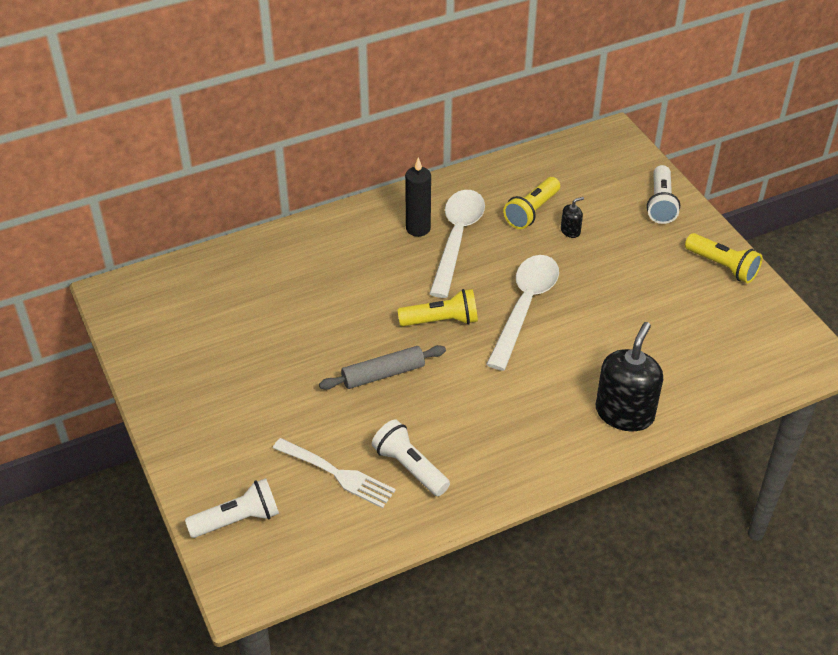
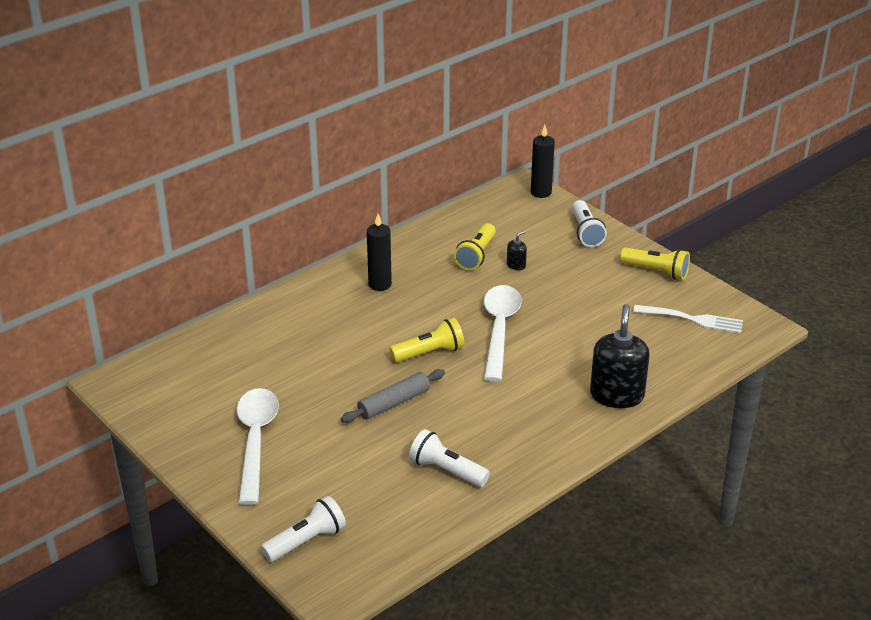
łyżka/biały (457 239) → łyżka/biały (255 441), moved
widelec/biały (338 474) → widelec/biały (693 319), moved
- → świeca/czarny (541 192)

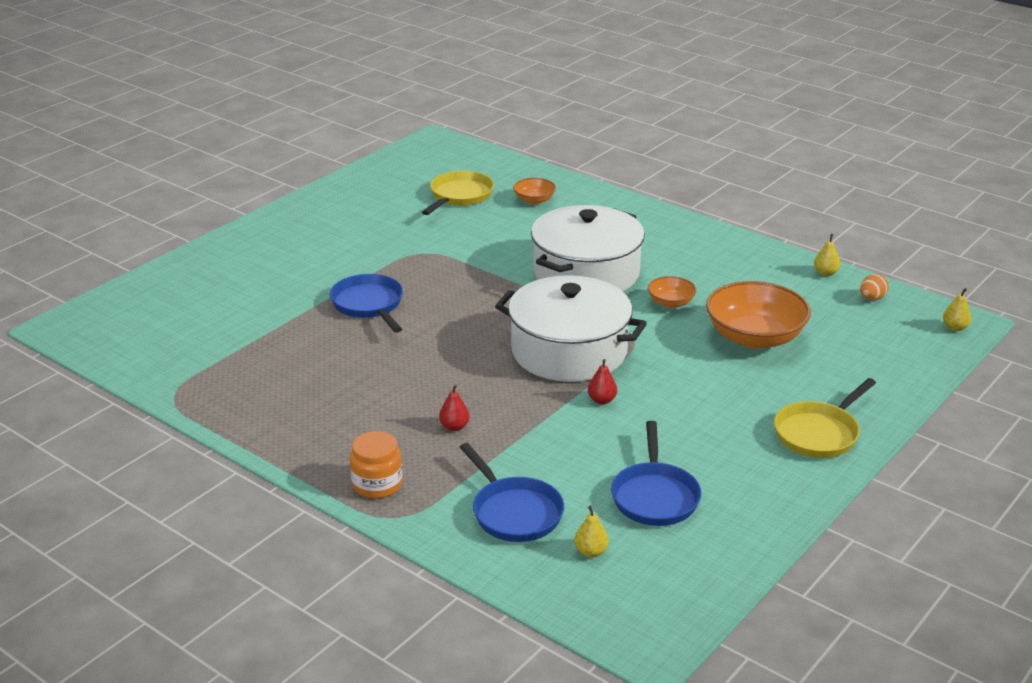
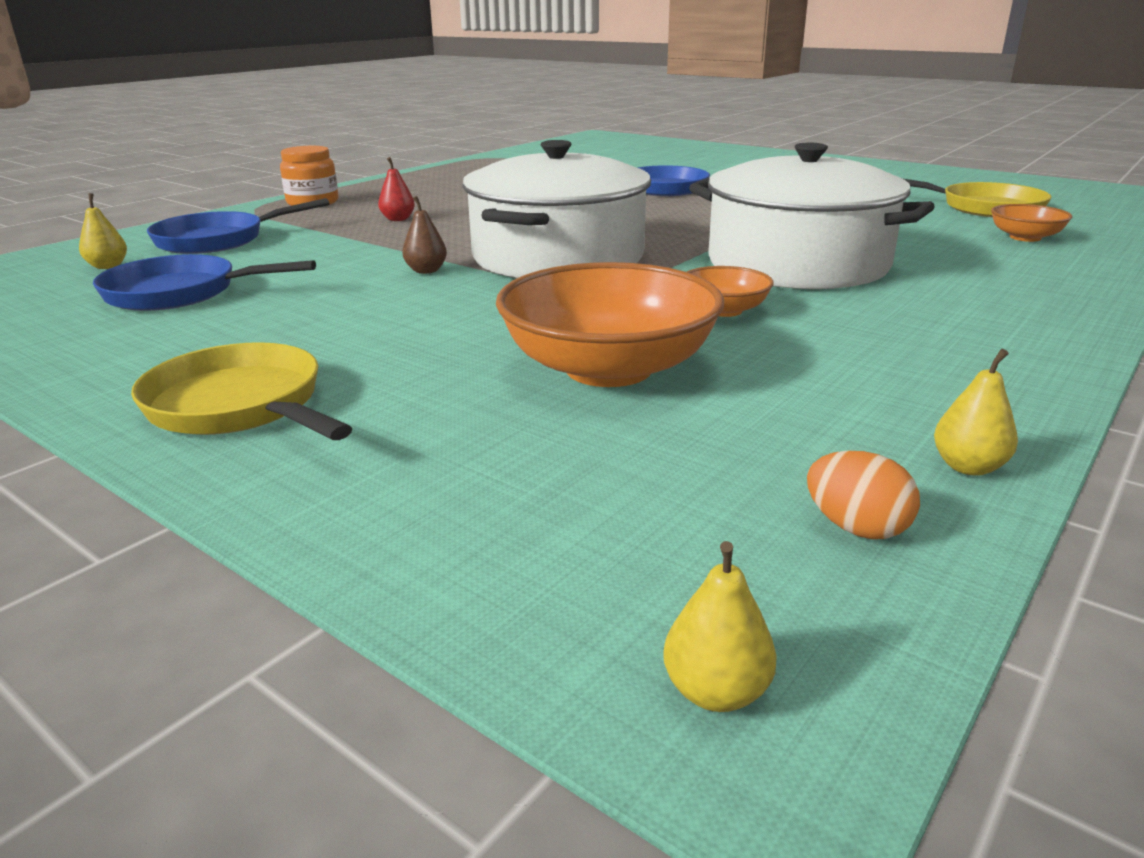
gruszka/czerwony (602 400) → gruszka/brązowy (426 271)

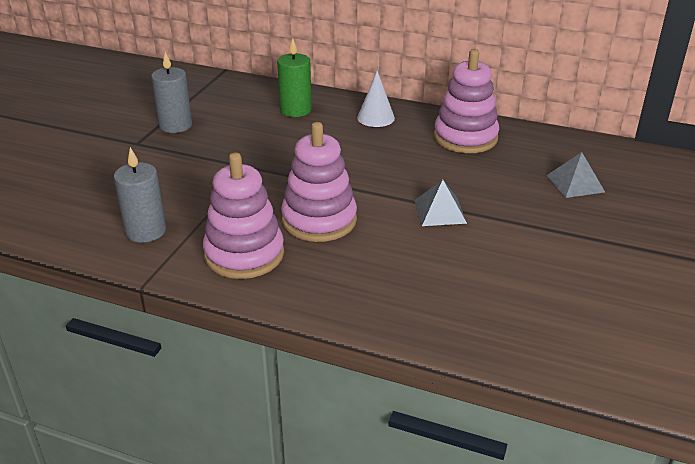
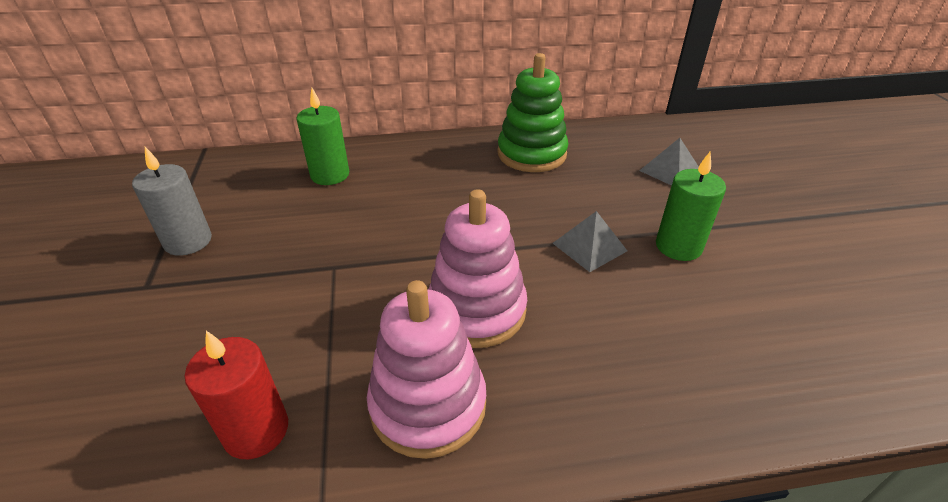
zabawka nakładanka/różowy (465 137) → zabawka nakładanka/zielony (531 154)
stożek/biały (376 118) → -
świeca/szary (146 231) → świeca/czerwony (256 430)
- → świeca/zielony (678 246)

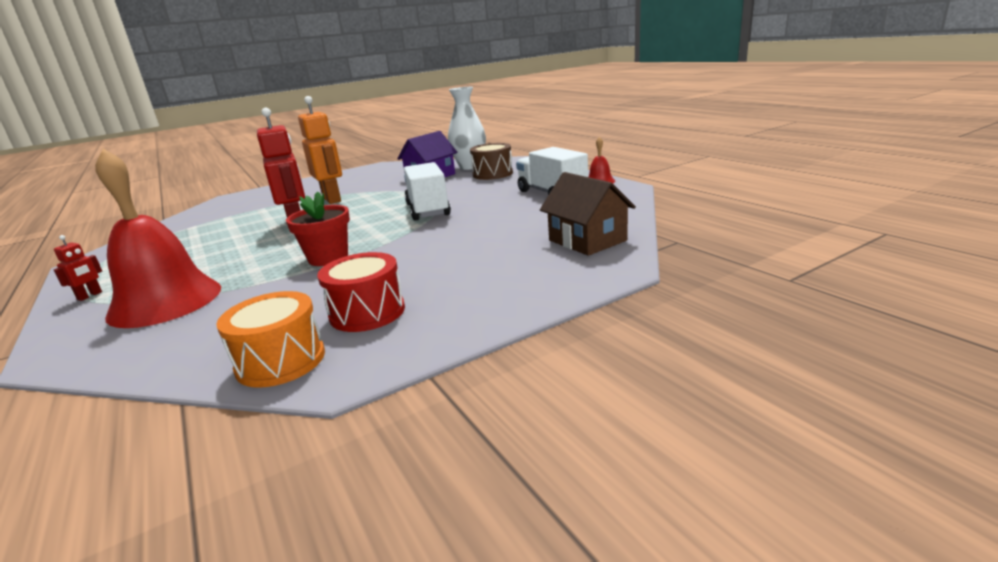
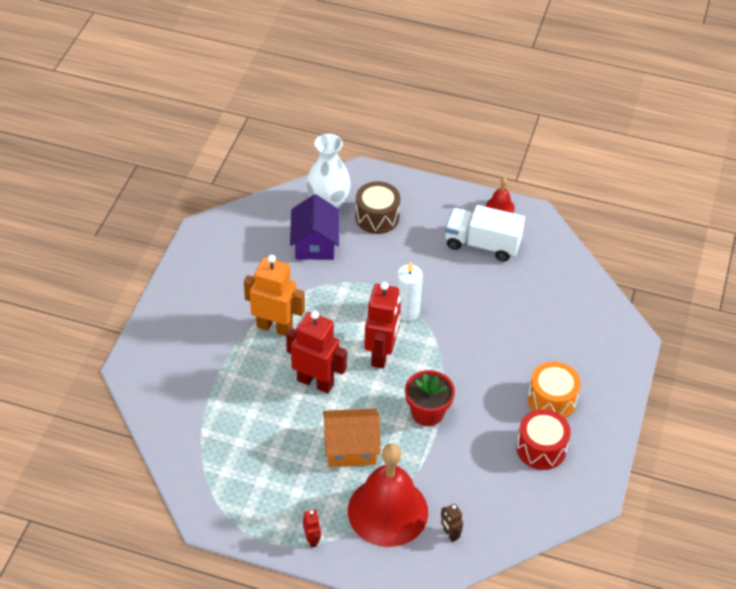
ciężarówka/biały (428 210) → świeca/biały (407 312)
domek/brązowy (587 240) → -
bęben/pomarańczowy (281 361) → bęben/pomarańczowy (552 400), moved
- → robot/czerwony (381 354)
- → domek/pomarańczowy (351 447)
- → robot/brązowy (450 534)

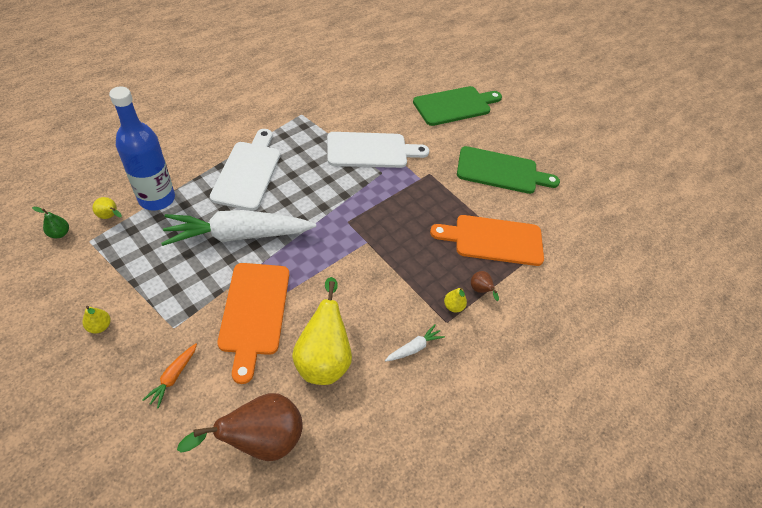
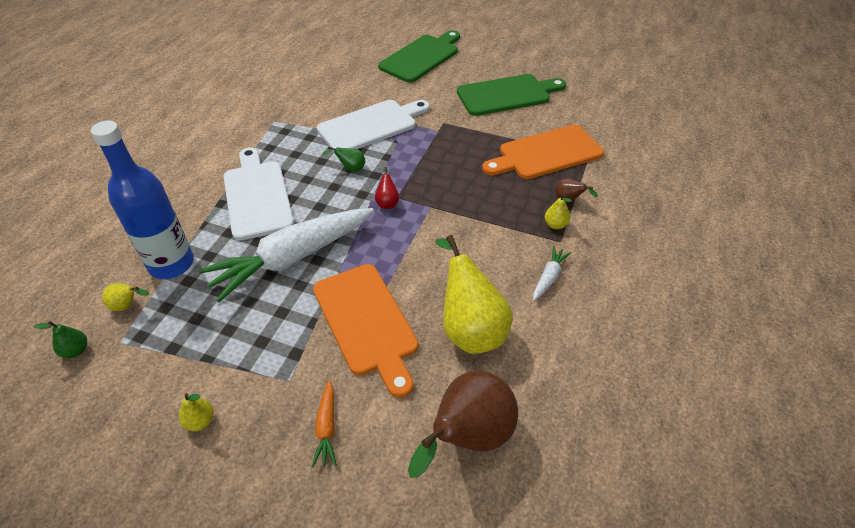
- → gruszka/zielony (350 169)
- → gruszka/czerwony (387 202)

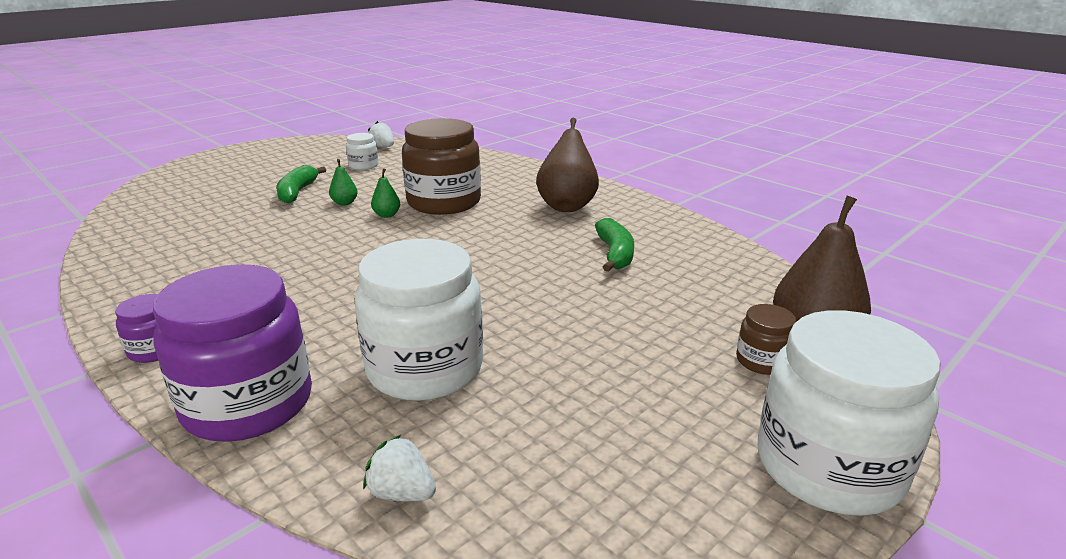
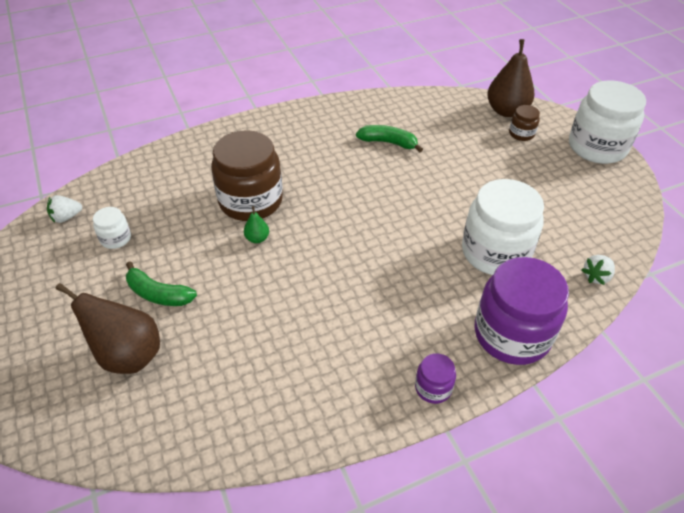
gruszka/brązowy (567 206) → gruszka/brązowy (128 355), moved
gruszka/zielony (344 203) → -

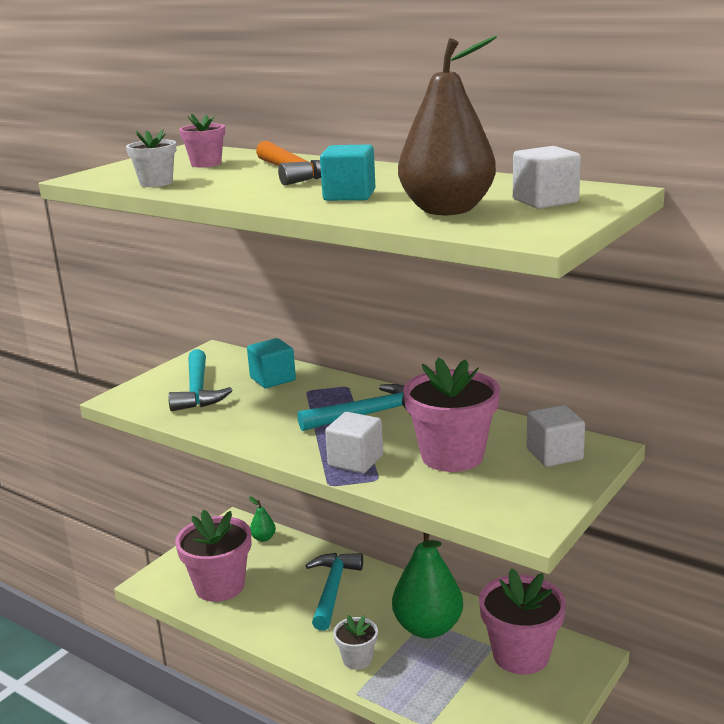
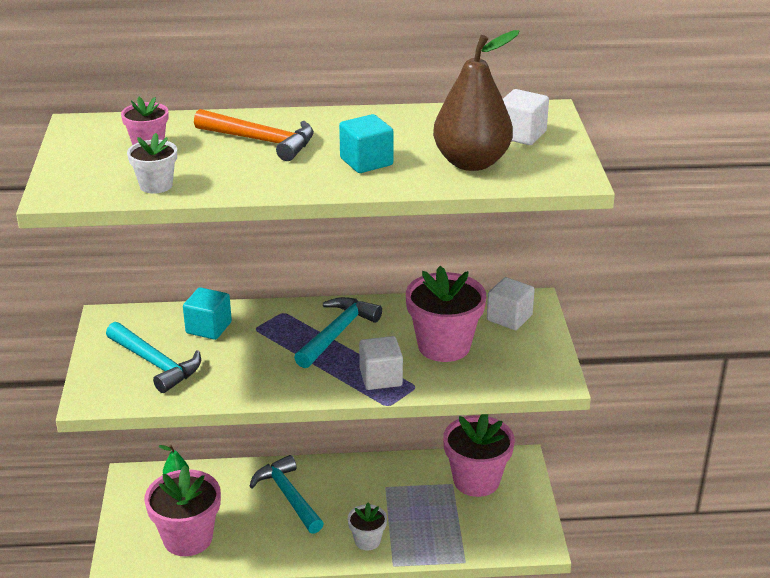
gruszka/zielony (428 627) → -

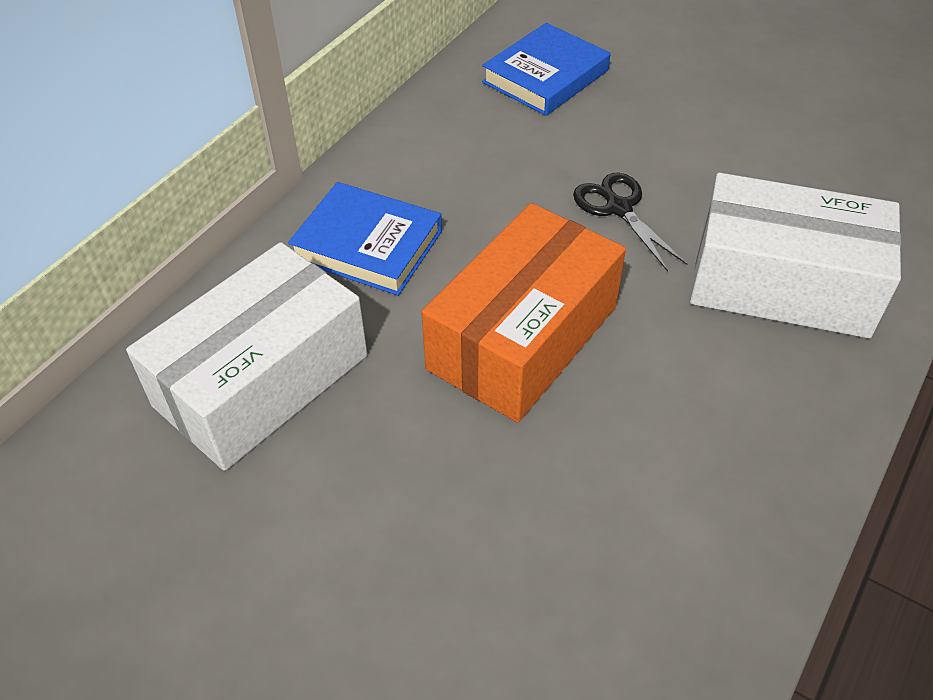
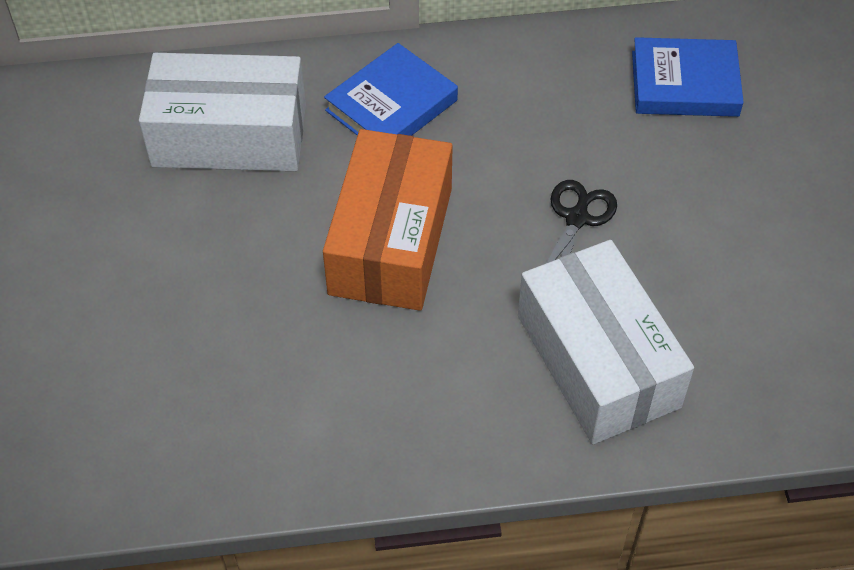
książka/niebieski (367 245) → książka/niebieski (391 105), 60 degrees clockwise
pudełko/pomarańczowy (523 337) → pudełko/pomarańczowy (391 241), 75 degrees counterclockwise

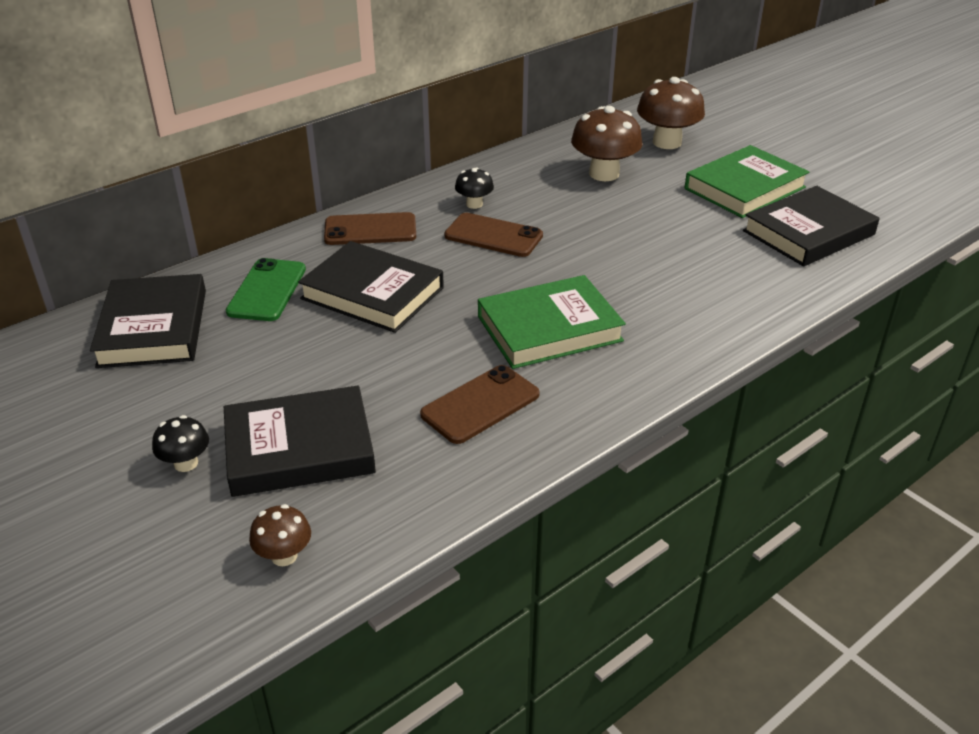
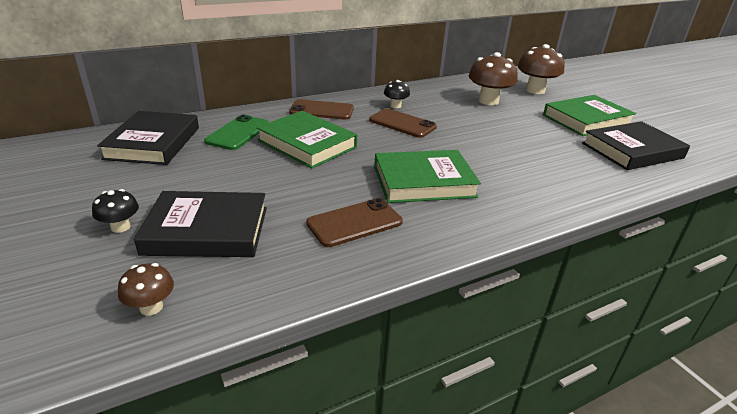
książka/czarny (372 293) → książka/zielony (307 144)

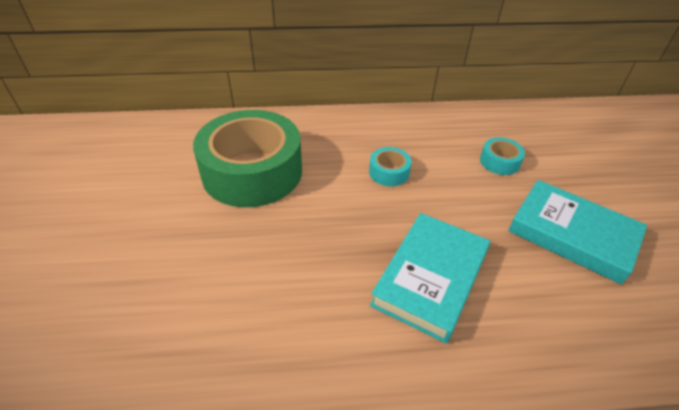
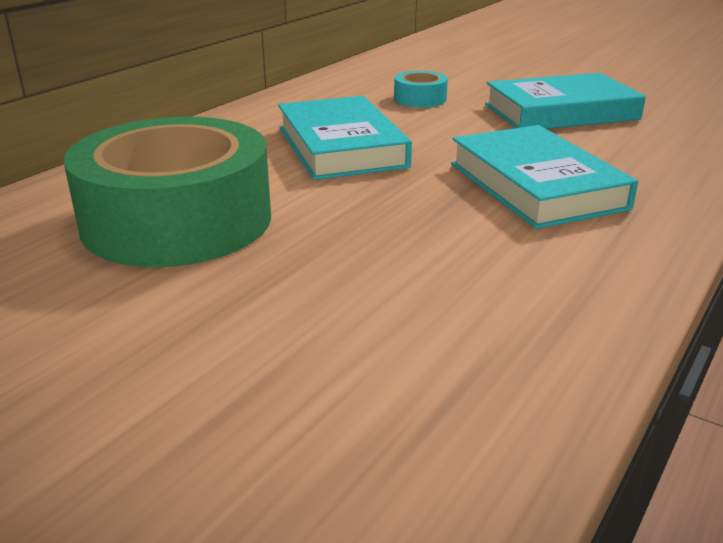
taśma klejąca/turkusowy (389 172) → książka/turkusowy (341 147)

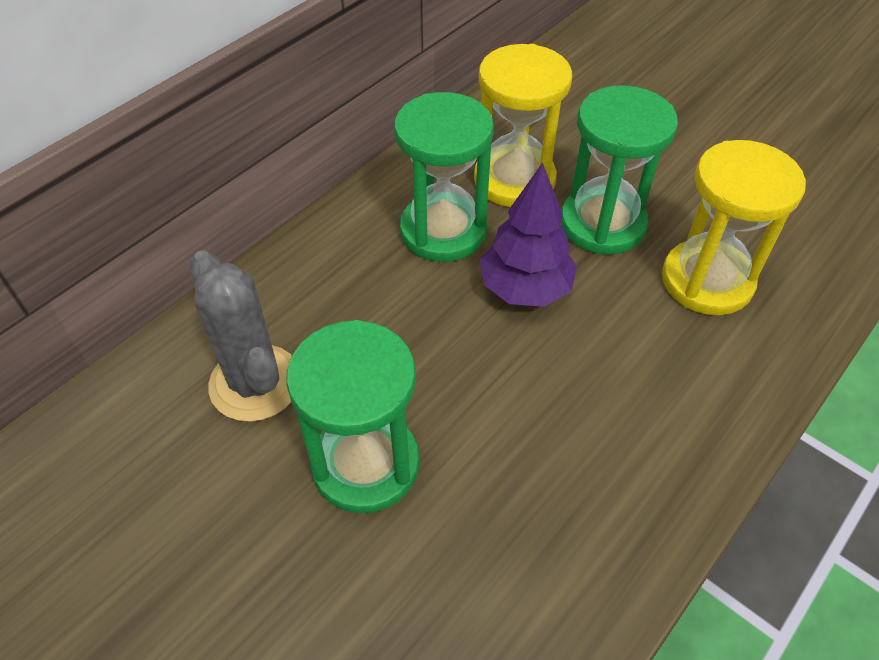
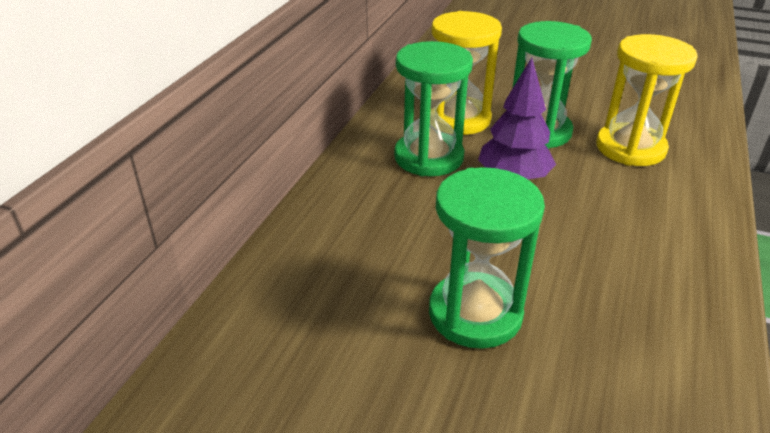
kaktus/szary (255 383) → -

